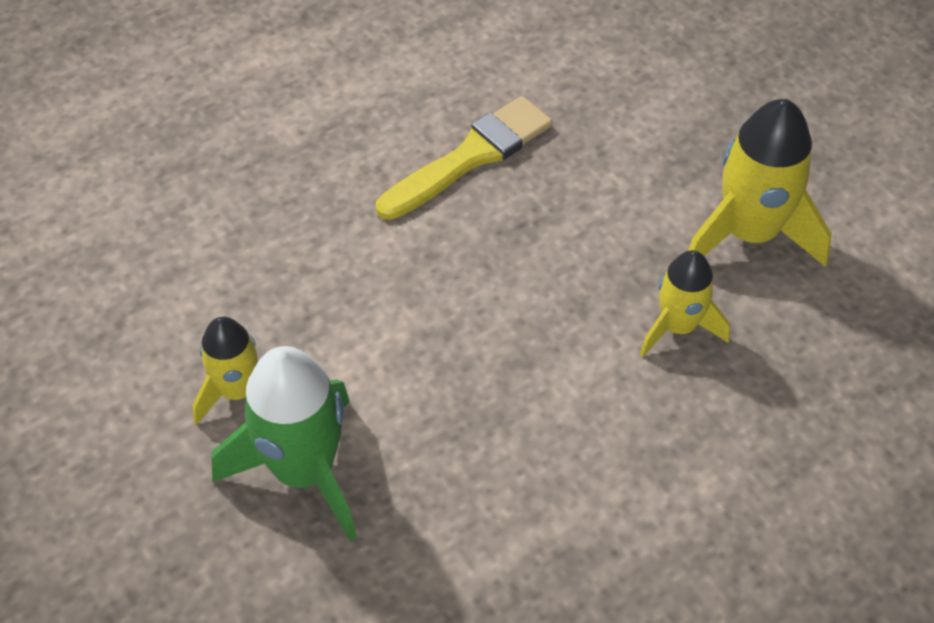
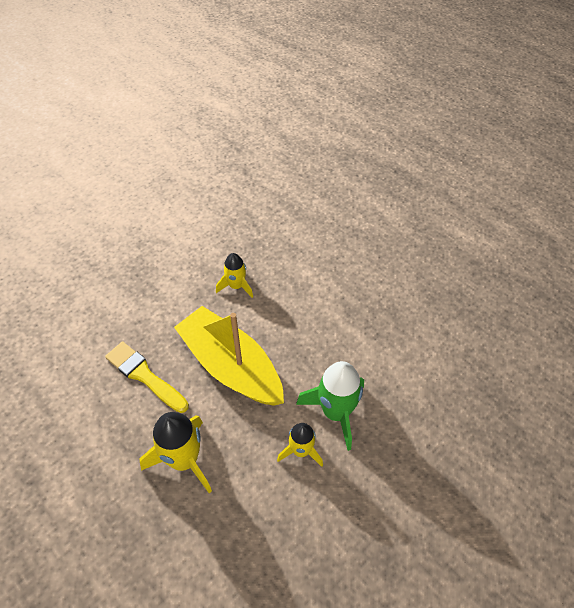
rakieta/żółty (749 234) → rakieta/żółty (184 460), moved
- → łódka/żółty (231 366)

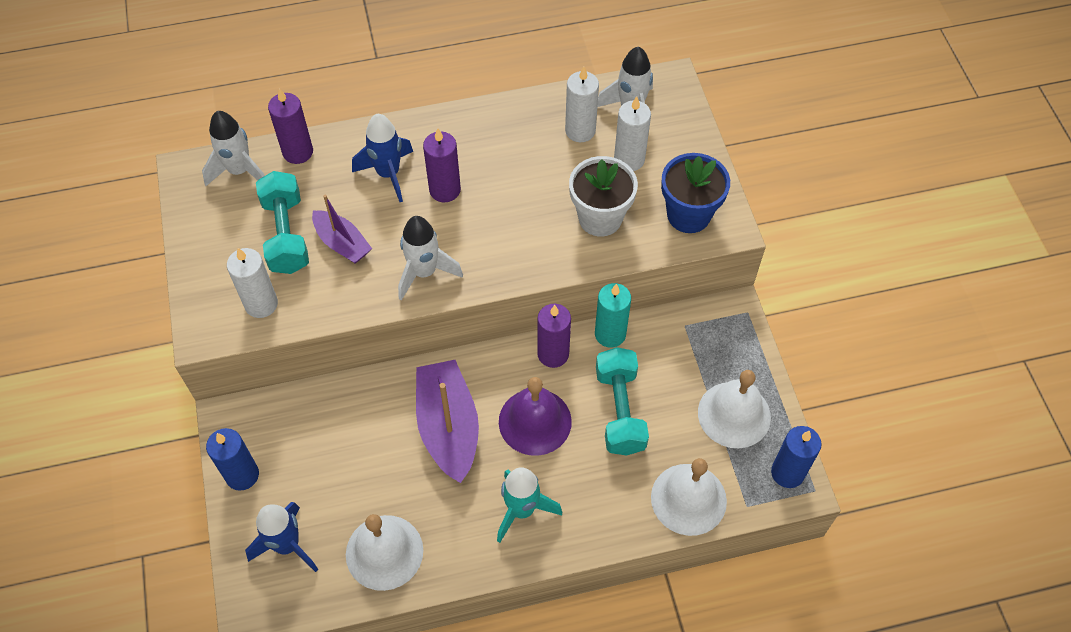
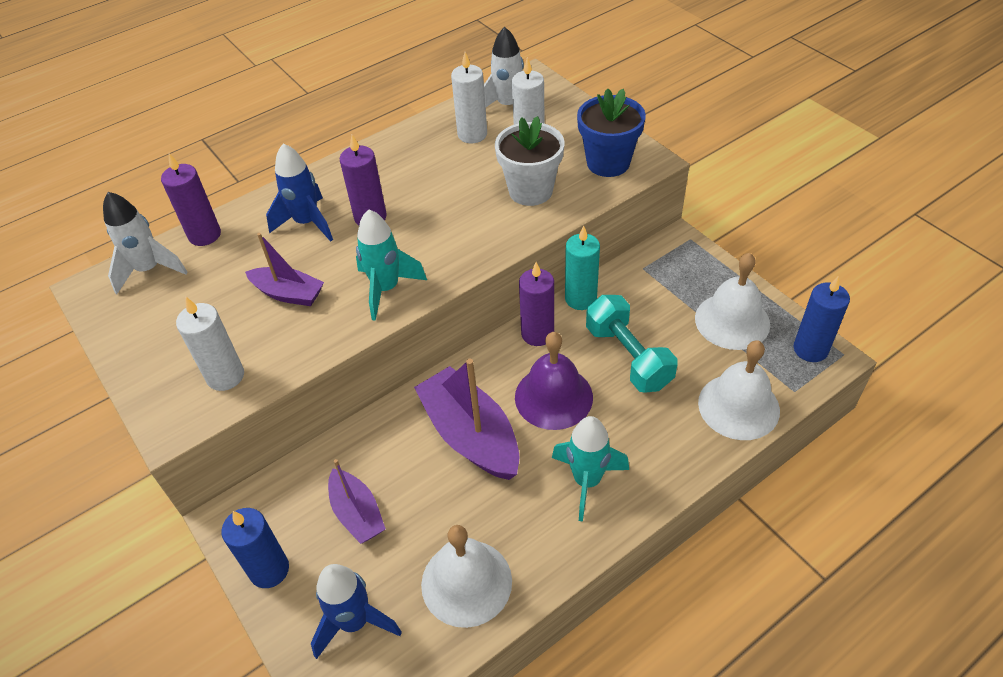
hantel/turkusowy (286 234) → -
rakieta/biały (424 272) → rakieta/turkusowy (386 289)
- → łódka/fioletowy (357 513)

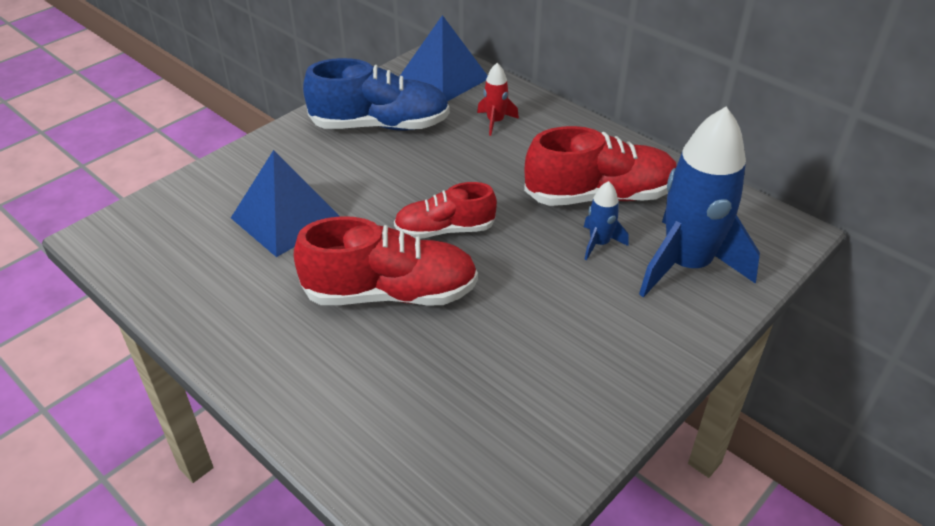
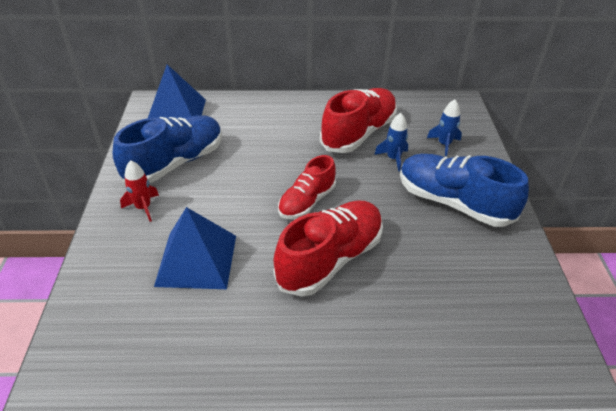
rakieta/czerwony (495 122) → rakieta/czerwony (143 207), moved
rakieta/niebieski (686 265) → rakieta/niebieski (444 144), x0.44
- → but/niebieski (453 203)

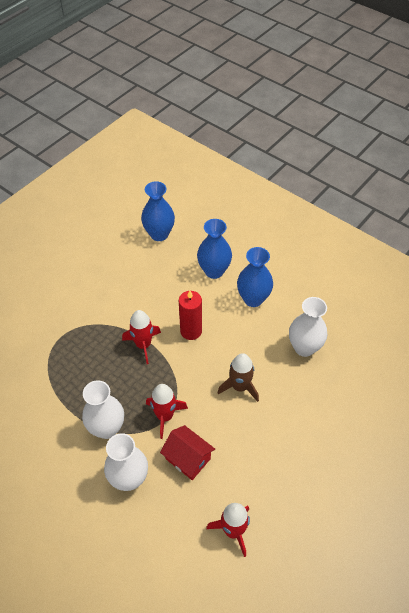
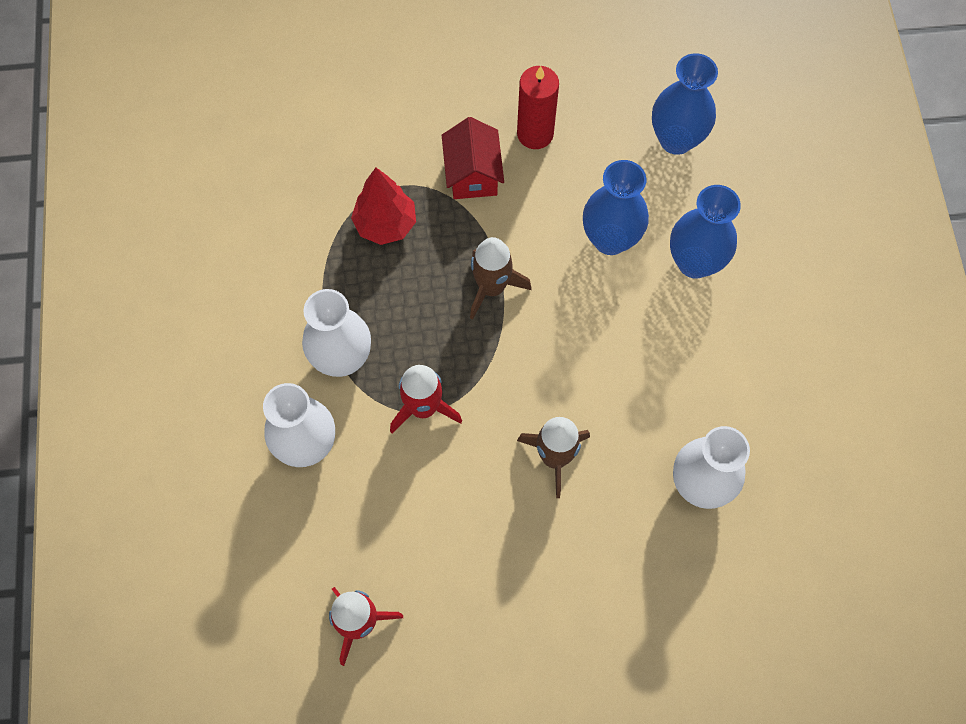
wazon/niebieski (253 299) → wazon/niebieski (610 239), moved
świeca/czerwony (191 331) → świeca/czerwony (535 134), moved
rakieta/czerwony (143 345) → rakieta/brązowy (492 287)
domek/czerwony (188 458) → domek/czerwony (472 174), moved
- → drzewko/czerwony (385 224)

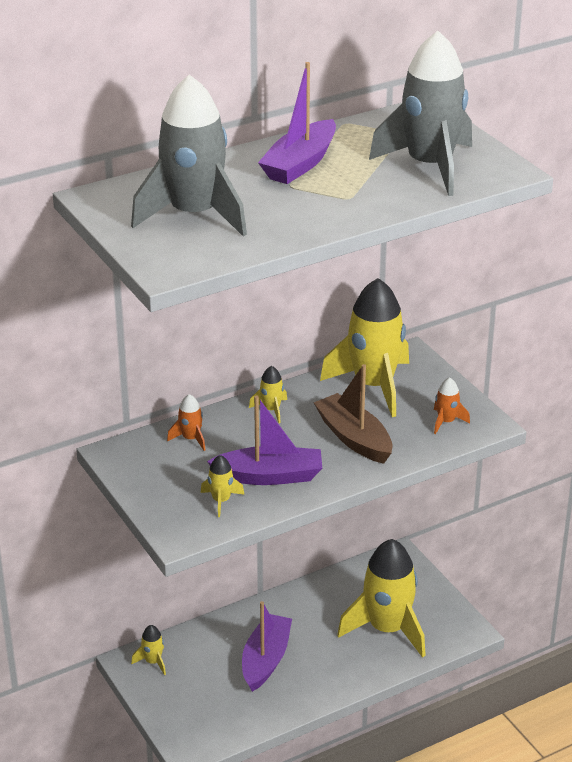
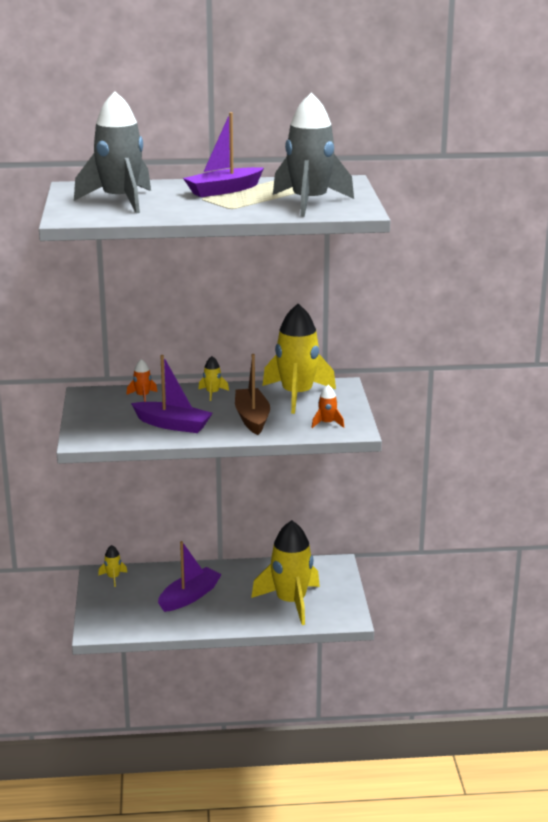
rakieta/żółty (221 501) → -

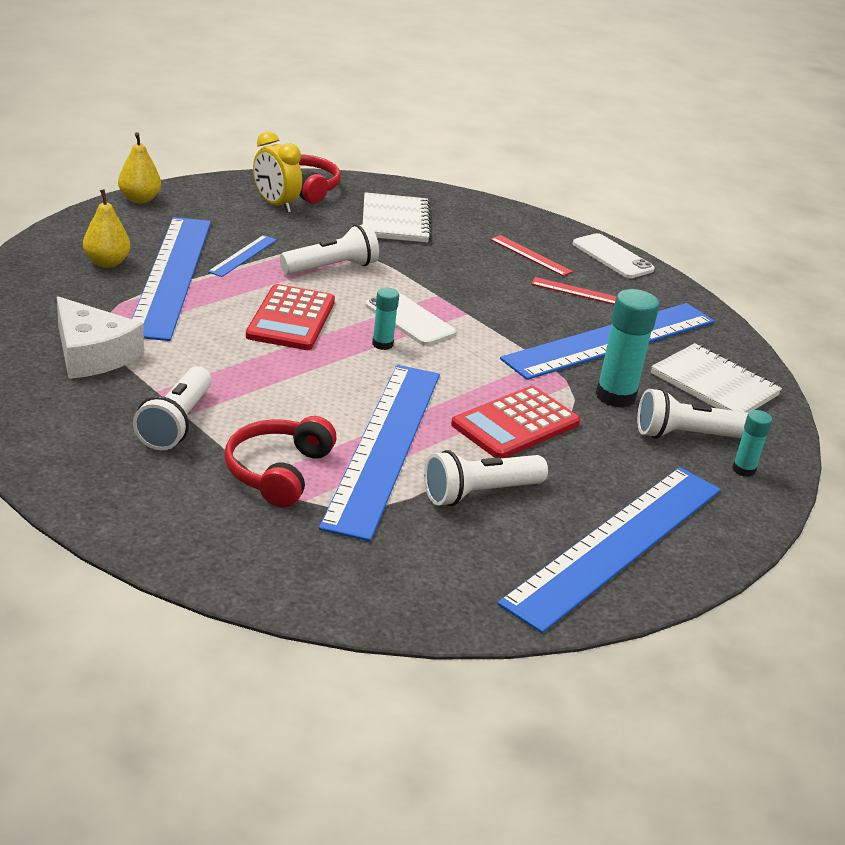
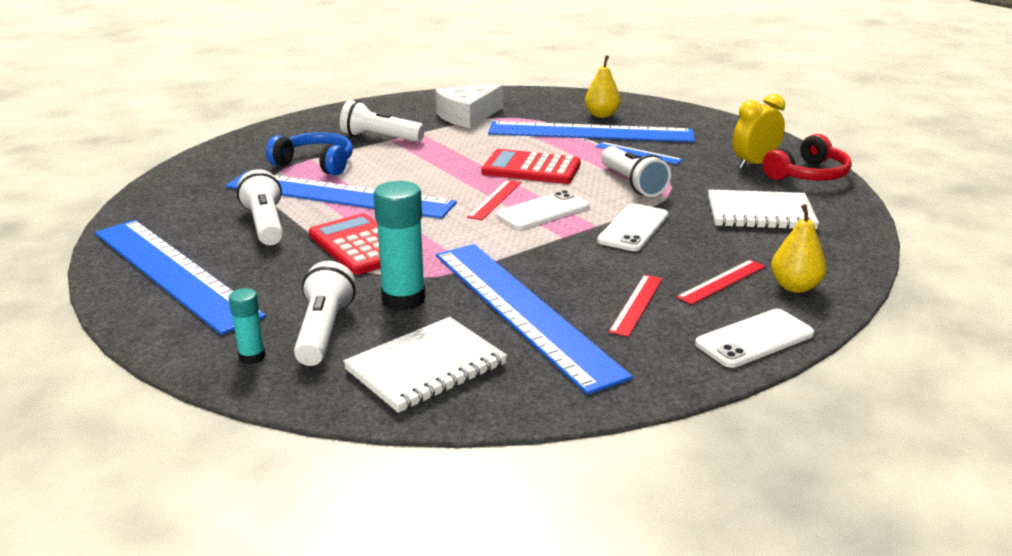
gruszka/żółty (139 199) → gruszka/żółty (795 287), moved
klej w sztyfcie/turkusowy (382 344) → linijka/czerwony (495 199)
słuchawki/czerwony (278 472) → słuchawki/niebieski (316 164)
- → telefon/biały (633 228)

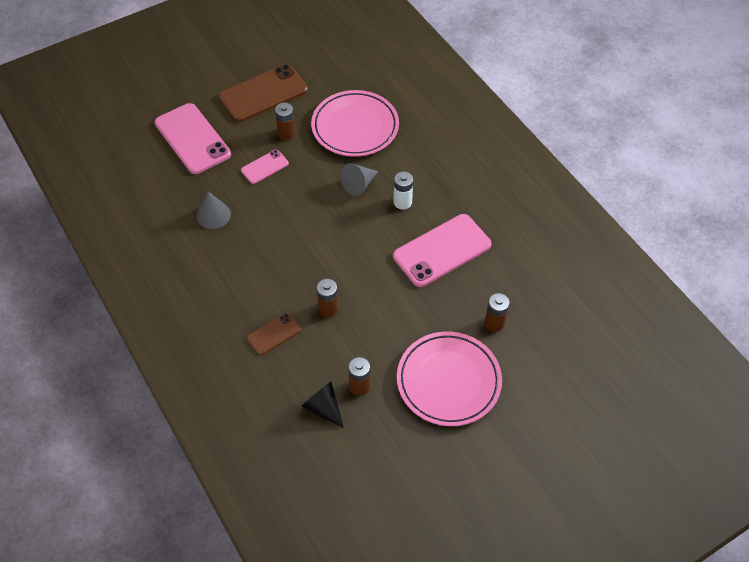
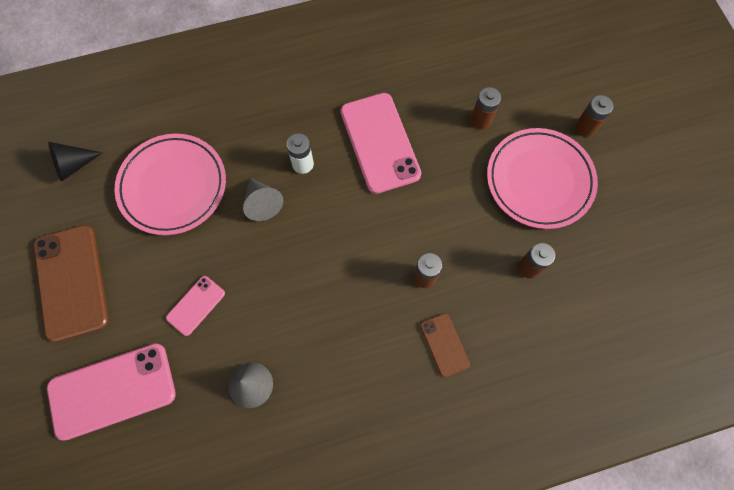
bateria/brązowy (286 133) → bateria/brązowy (585 127), moved
telefon/różowy (265 167) → telefon/różowy (196 305), 60 degrees clockwise
stożek/czarny (323 407) → stożek/czarny (73 165), moved

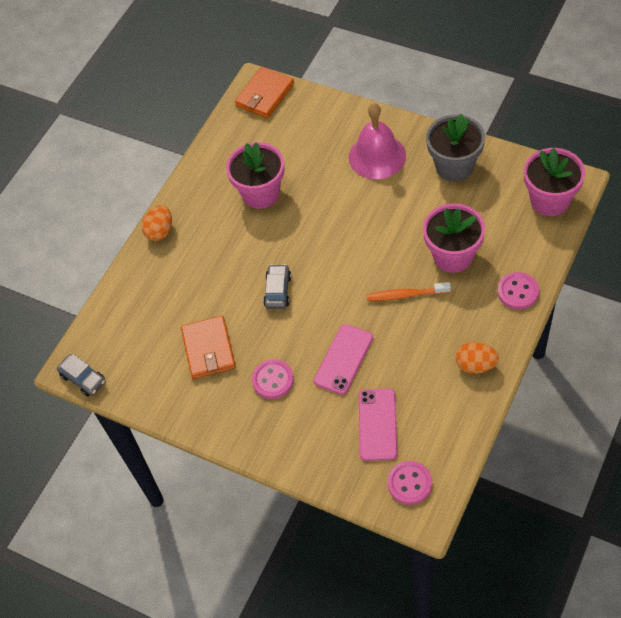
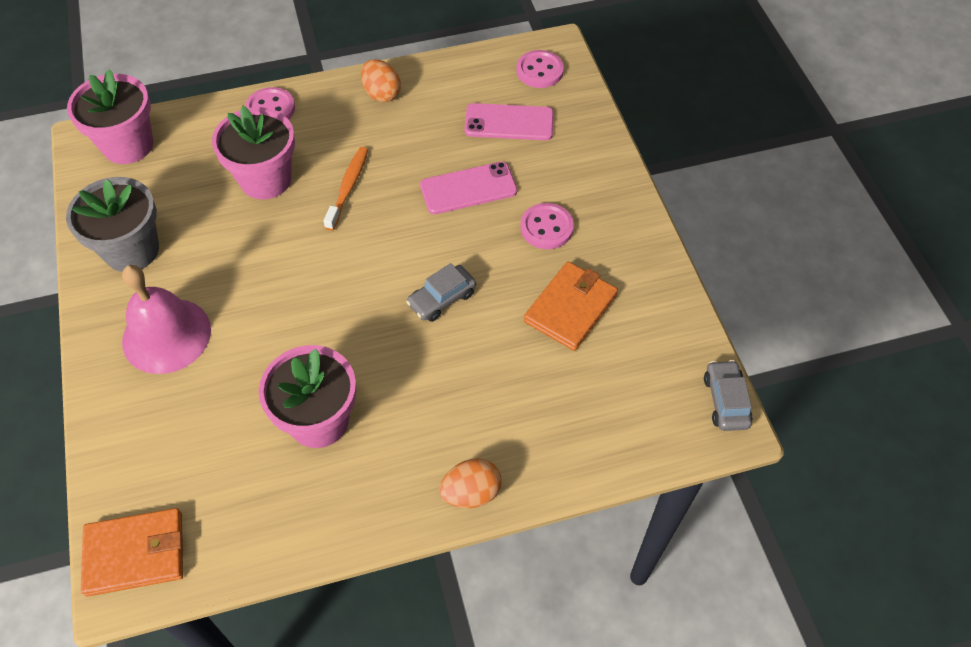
szczoteczka do zębów/pomarańczowy (406 295) → szczoteczka do zębów/pomarańczowy (348 187), 120 degrees counterclockwise
telefon/różowy (377 424) → telefon/różowy (509 122), 45 degrees clockwise

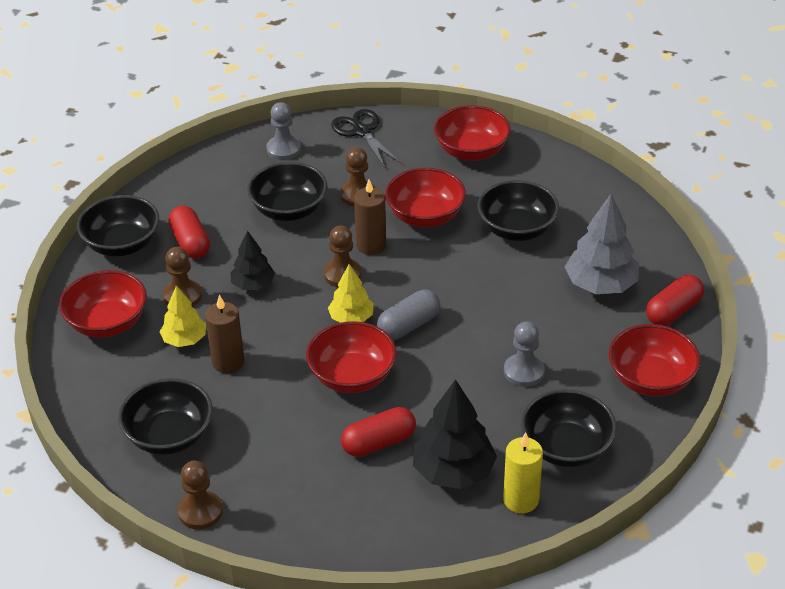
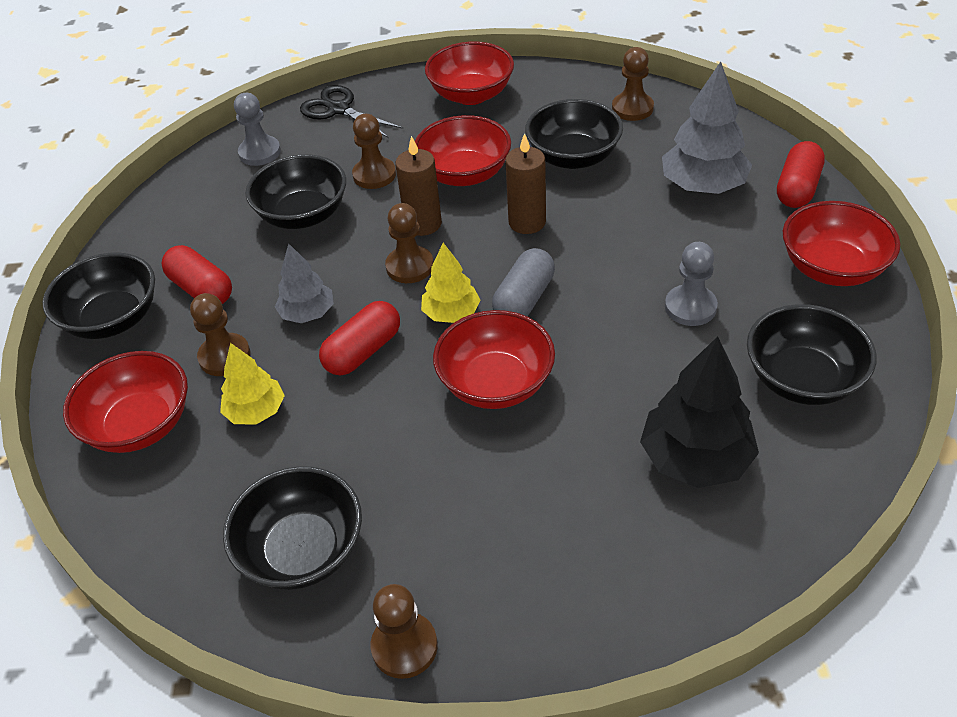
drzewko/czarny (253 285) → drzewko/szary (308 313)
świeca/brązowy (228 362) → świeca/brązowy (527 222), moved
kapsułka/czerwony (379 443) → kapsułka/czerwony (363 351), moved
świeca/żółty (520 500) → -
- → pionek/brązowy (632 108)

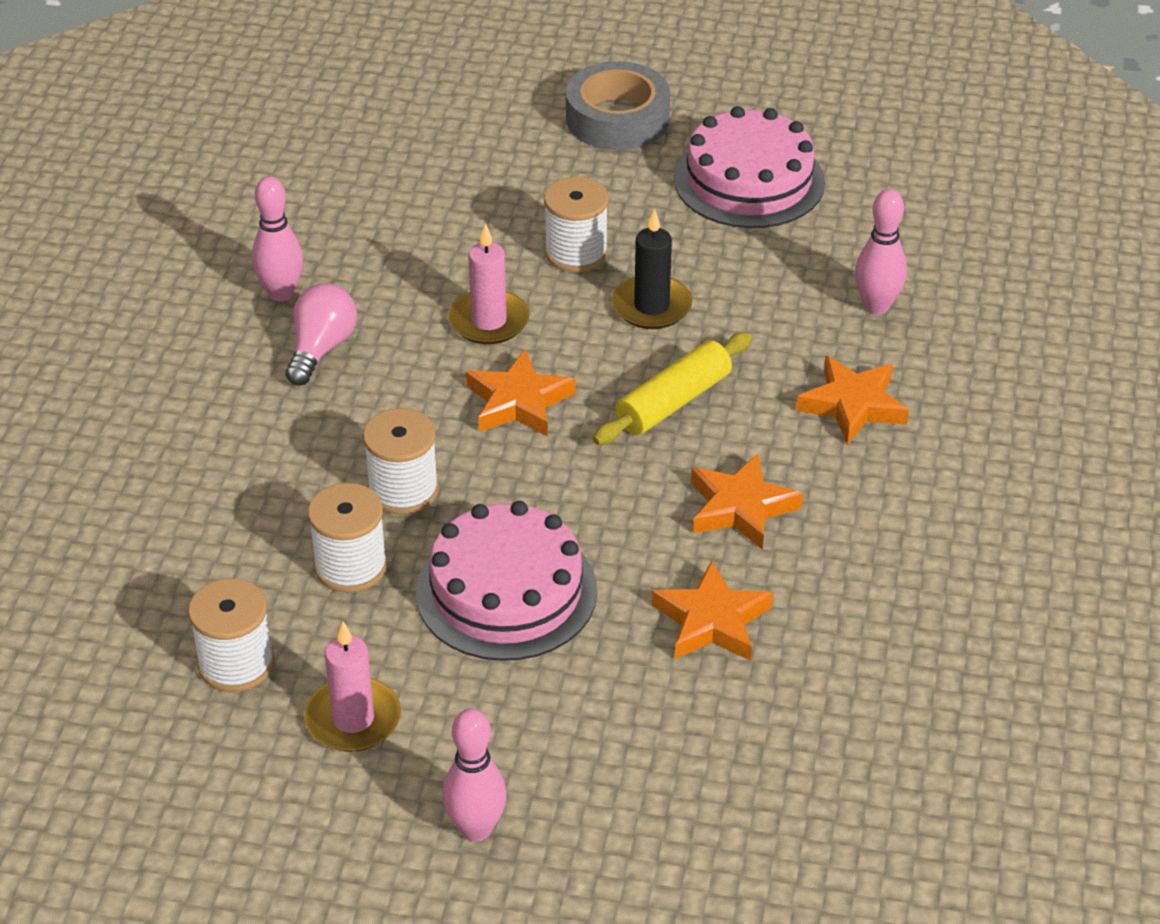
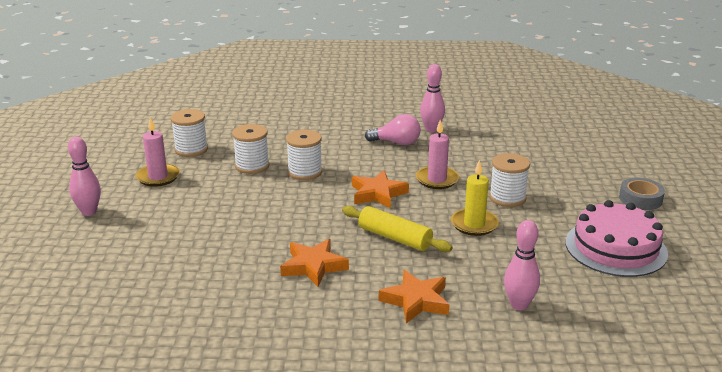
taśma klejąca/szary (617 118) → taśma klejąca/szary (640 199), x0.65
świeca/czarny (651 306) → świeca/żółty (474 224)
tort/różowy (506 592) → -
gwiazda/pomarańczowy (711 621) → -

